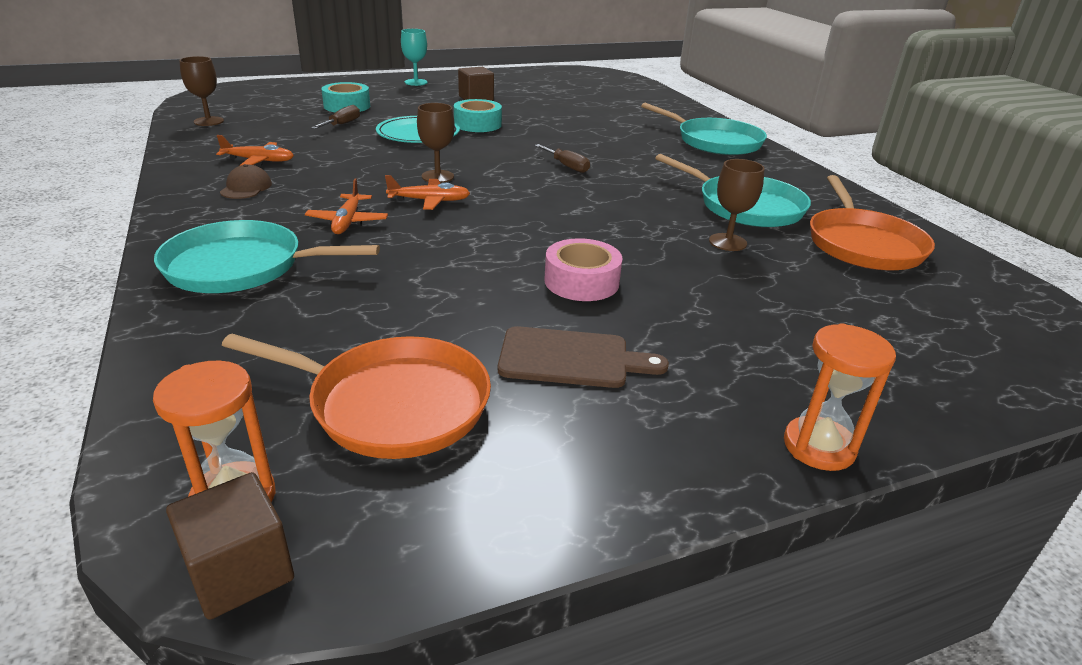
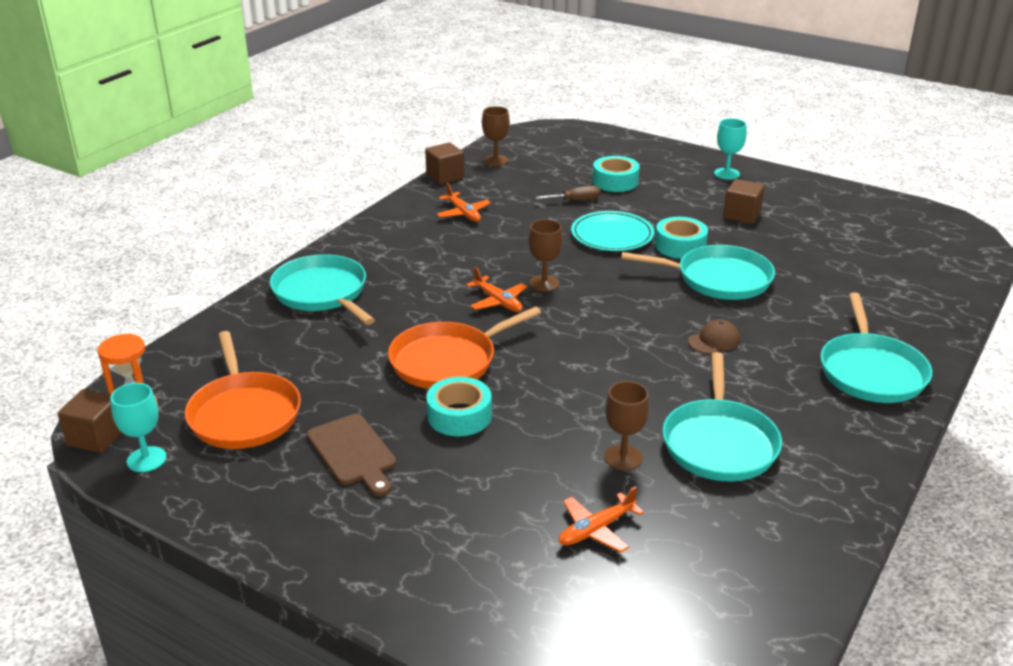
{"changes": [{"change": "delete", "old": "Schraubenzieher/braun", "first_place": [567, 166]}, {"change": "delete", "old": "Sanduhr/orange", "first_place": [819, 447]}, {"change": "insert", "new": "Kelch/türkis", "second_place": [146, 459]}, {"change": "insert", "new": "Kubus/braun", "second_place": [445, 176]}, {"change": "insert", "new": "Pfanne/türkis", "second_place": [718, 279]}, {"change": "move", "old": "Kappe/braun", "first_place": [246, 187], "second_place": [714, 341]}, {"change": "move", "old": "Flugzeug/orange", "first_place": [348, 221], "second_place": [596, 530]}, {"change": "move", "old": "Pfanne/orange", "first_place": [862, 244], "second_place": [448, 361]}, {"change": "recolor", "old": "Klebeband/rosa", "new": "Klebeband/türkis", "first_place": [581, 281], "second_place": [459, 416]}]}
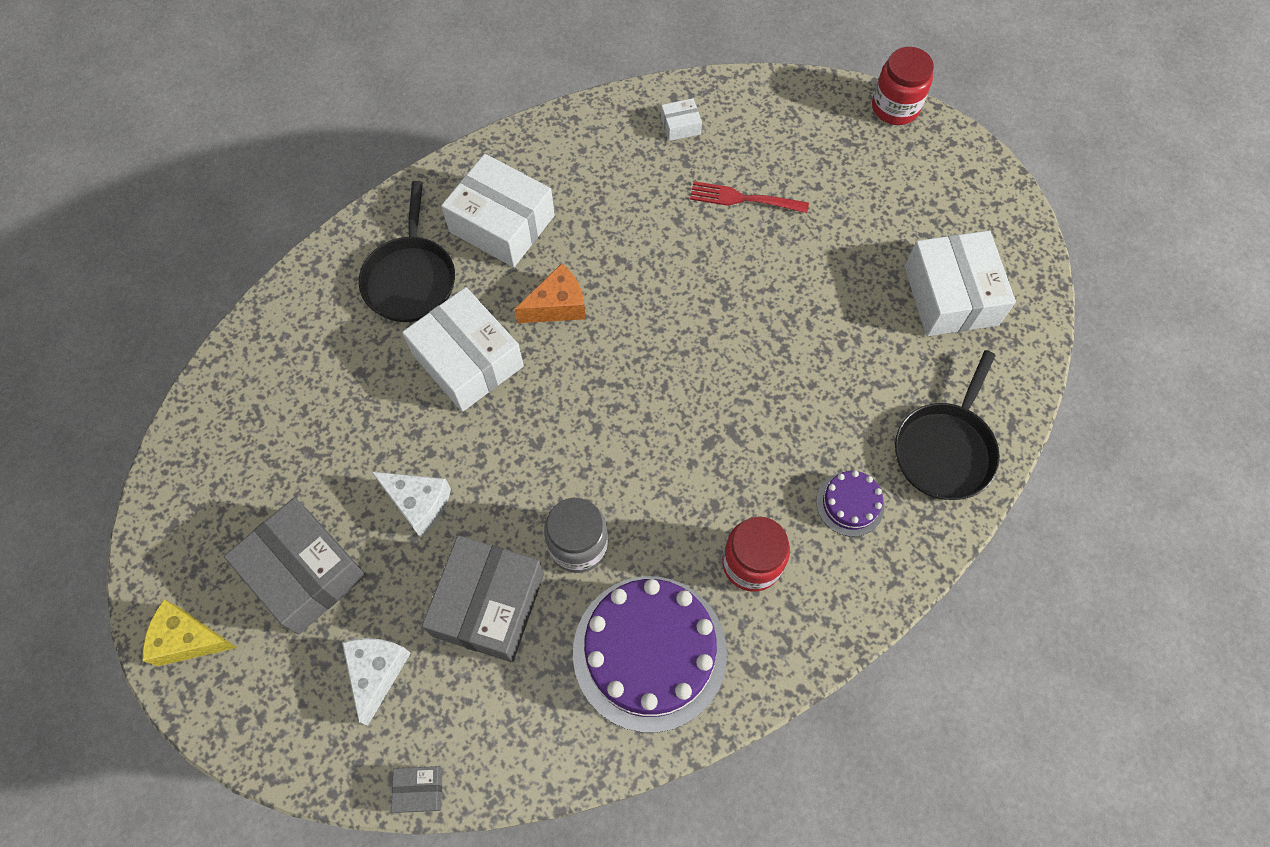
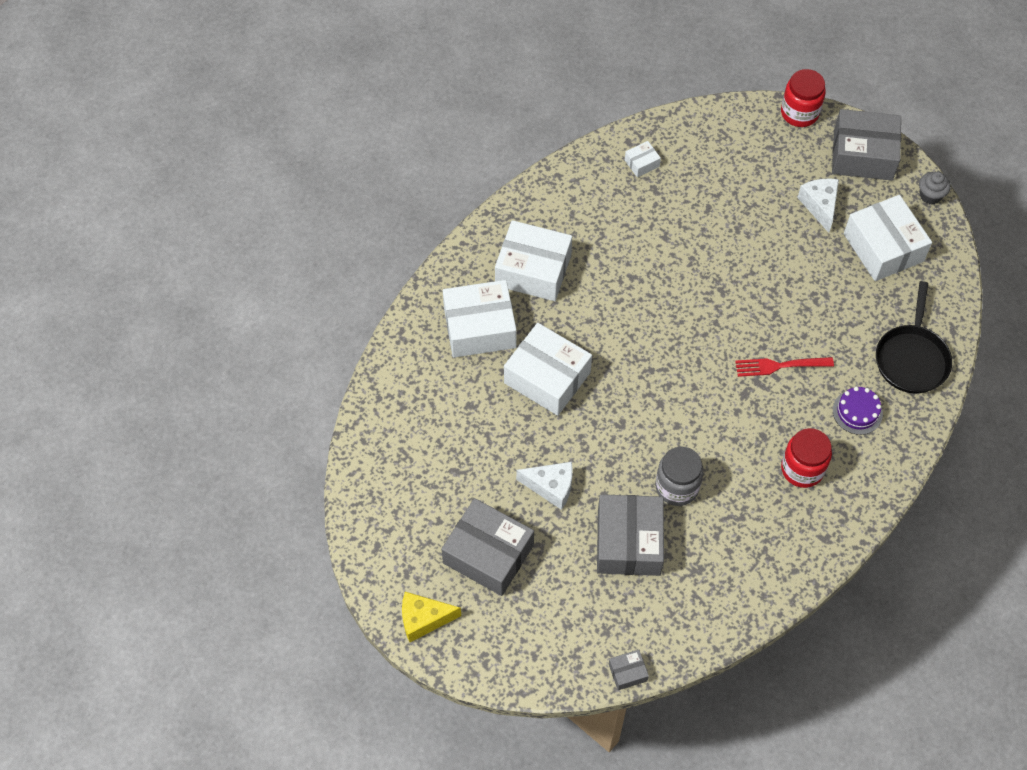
{"changes": [{"change": "delete", "old": "Käse/orange", "first_place": [557, 305]}, {"change": "delete", "old": "Kuchen/lila", "first_place": [649, 652]}, {"change": "insert", "new": "Schachtel/grau", "second_place": [863, 155]}, {"change": "insert", "new": "Muffin/grau", "second_place": [930, 195]}, {"change": "move", "old": "Käse/weiß", "first_place": [377, 672], "second_place": [819, 206]}, {"change": "move", "old": "Gabel/rot", "first_place": [744, 199], "second_place": [780, 366]}, {"change": "replace", "old": "Pfanne/schwarz", "new": "Schachtel/weiß", "first_place": [410, 278], "second_place": [479, 328]}]}
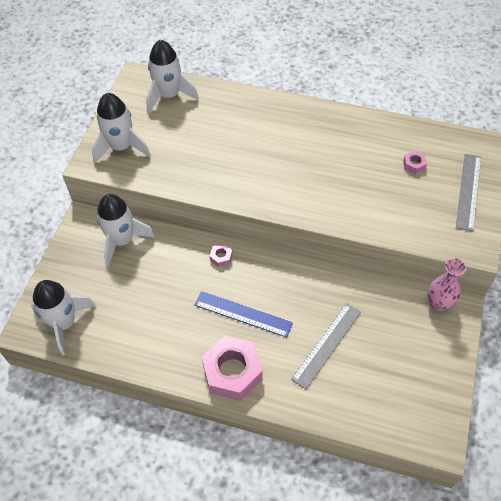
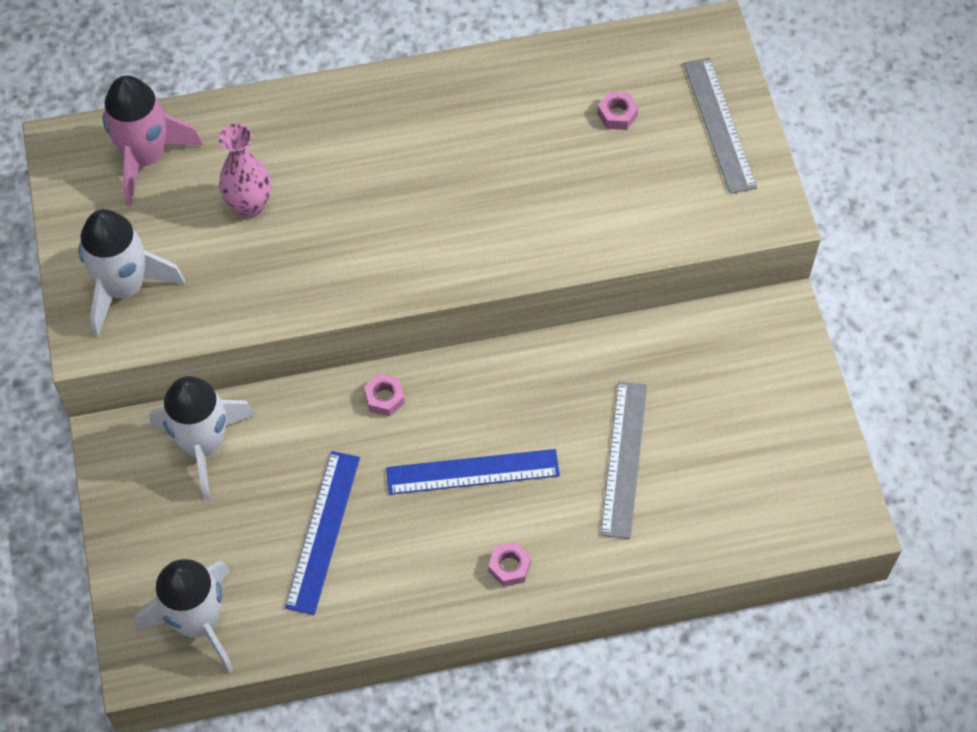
{"changes": [{"change": "insert", "new": "Lineal/blau", "second_place": [322, 531]}, {"change": "move", "old": "Vase/rosa", "first_place": [438, 303], "second_place": [249, 206]}, {"change": "recolor", "old": "Rakete/weiß", "new": "Rakete/rosa", "first_place": [169, 95], "second_place": [146, 158]}, {"change": "resize", "old": "Sechskantmutter/rosa", "first_place": [232, 372], "second_place": [509, 567], "factor": 0.42}]}
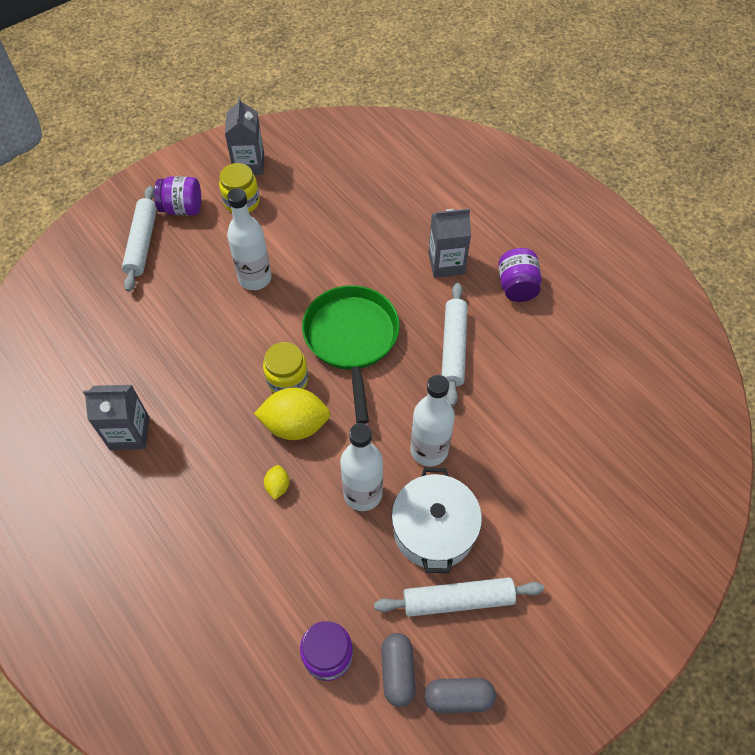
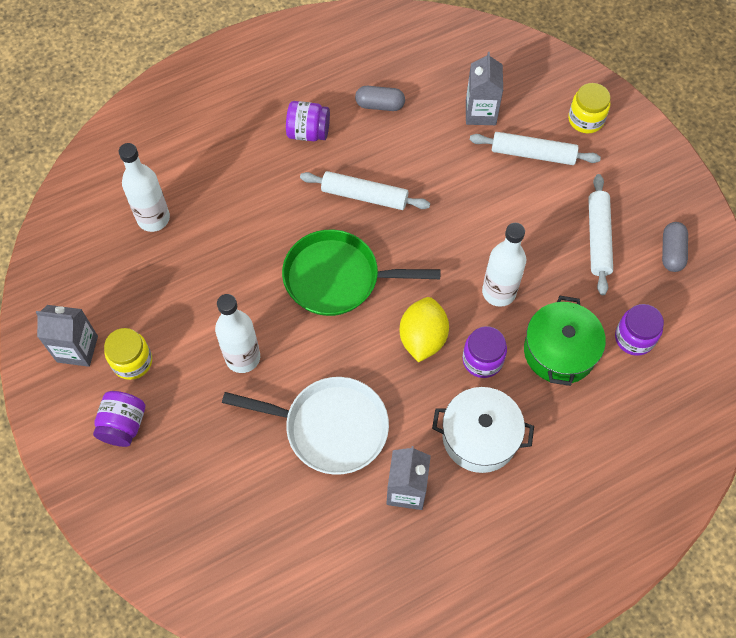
{"changes": [{"change": "insert", "new": "Pfanne/weiß", "second_place": [330, 428]}, {"change": "insert", "new": "Kochtopf/grün", "second_place": [559, 351]}, {"change": "move", "old": "Nudelholz/weiß", "first_place": [142, 243], "second_place": [533, 154]}, {"change": "move", "old": "Einmachglas/gelb", "first_place": [287, 380], "second_place": [586, 119]}, {"change": "move", "old": "Kapsel/grau", "first_place": [398, 672], "second_place": [380, 105]}, {"change": "move", "old": "Kochtopf/weiß", "first_place": [434, 530], "second_place": [479, 437]}, {"change": "move", "old": "Flasche/weiß", "first_place": [429, 450], "second_place": [153, 218]}, {"change": "move", "old": "Getränkekarton/grau", "first_place": [446, 263], "second_place": [480, 112]}, {"change": "replace", "old": "Zitrone/gelb", "new": "Einmachglas/lila", "first_place": [277, 486], "second_place": [482, 360]}]}
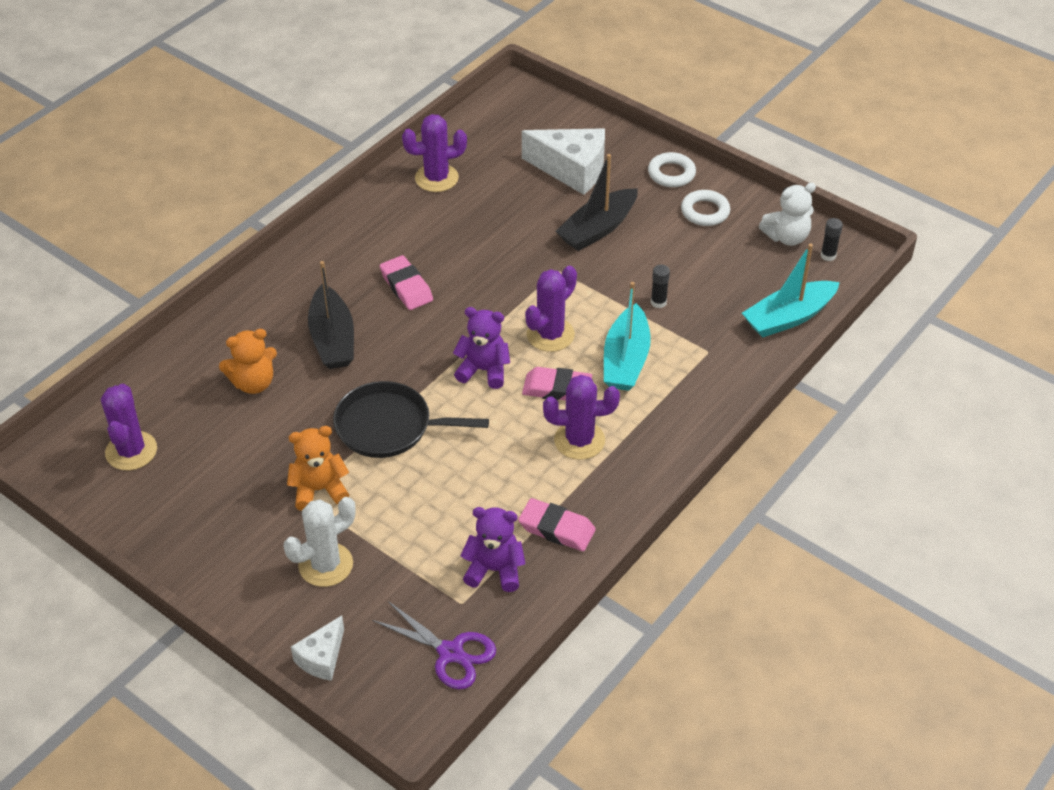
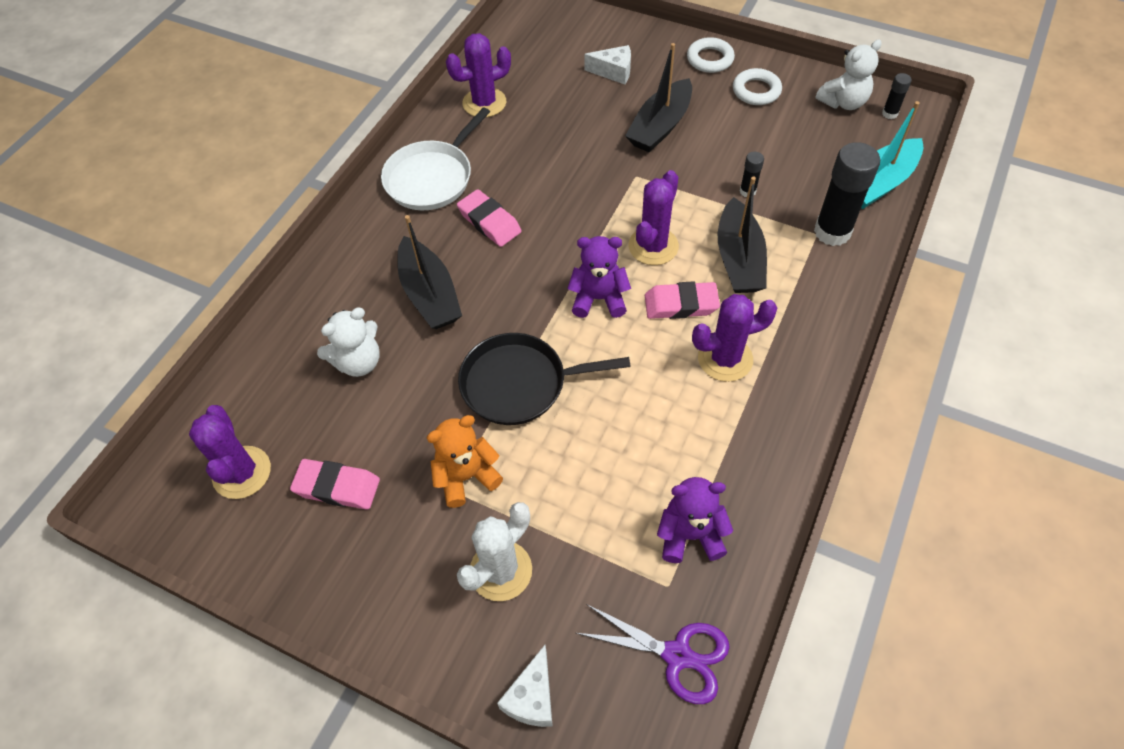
{"changes": [{"change": "insert", "new": "Pfanne/weiß", "second_place": [432, 177]}, {"change": "insert", "new": "Klebestift/schwarz", "second_place": [832, 232]}, {"change": "move", "old": "Radiergummi/rosa", "first_place": [557, 529], "second_place": [337, 487]}, {"change": "recolor", "old": "Teddybär/orange", "new": "Teddybär/weiß", "first_place": [253, 383], "second_place": [358, 362]}, {"change": "recolor", "old": "Boot/türkis", "new": "Boot/schwarz", "first_place": [626, 360], "second_place": [739, 259]}, {"change": "resize", "old": "Käse/weiß", "first_place": [572, 170], "second_place": [613, 72], "factor": 0.56}]}
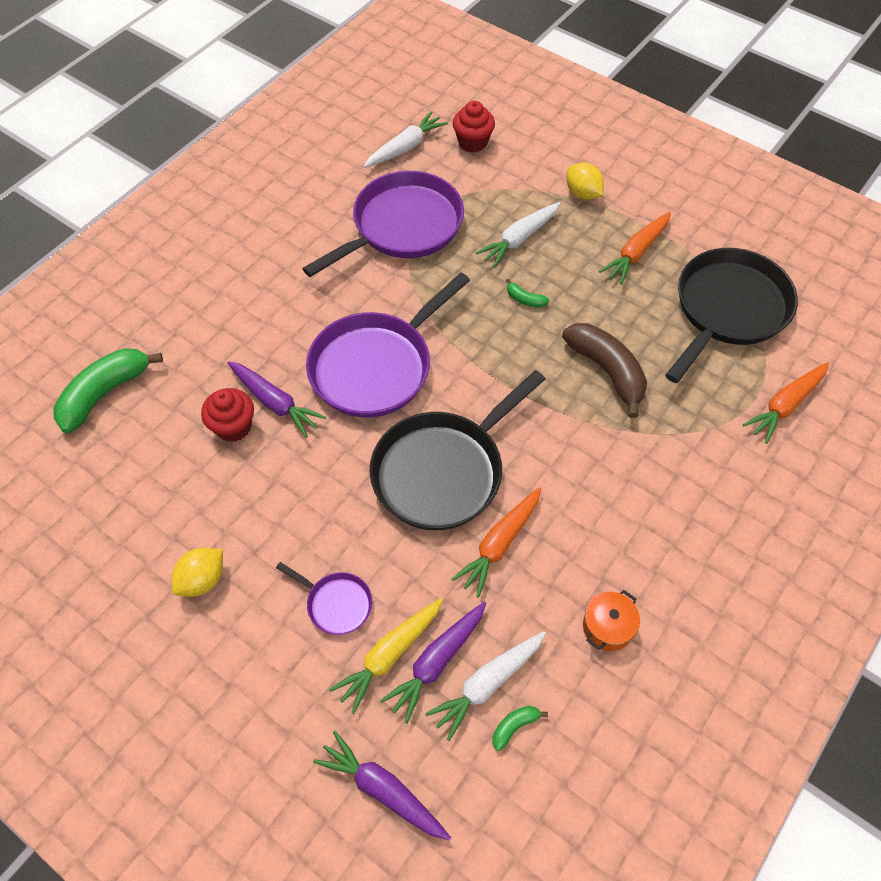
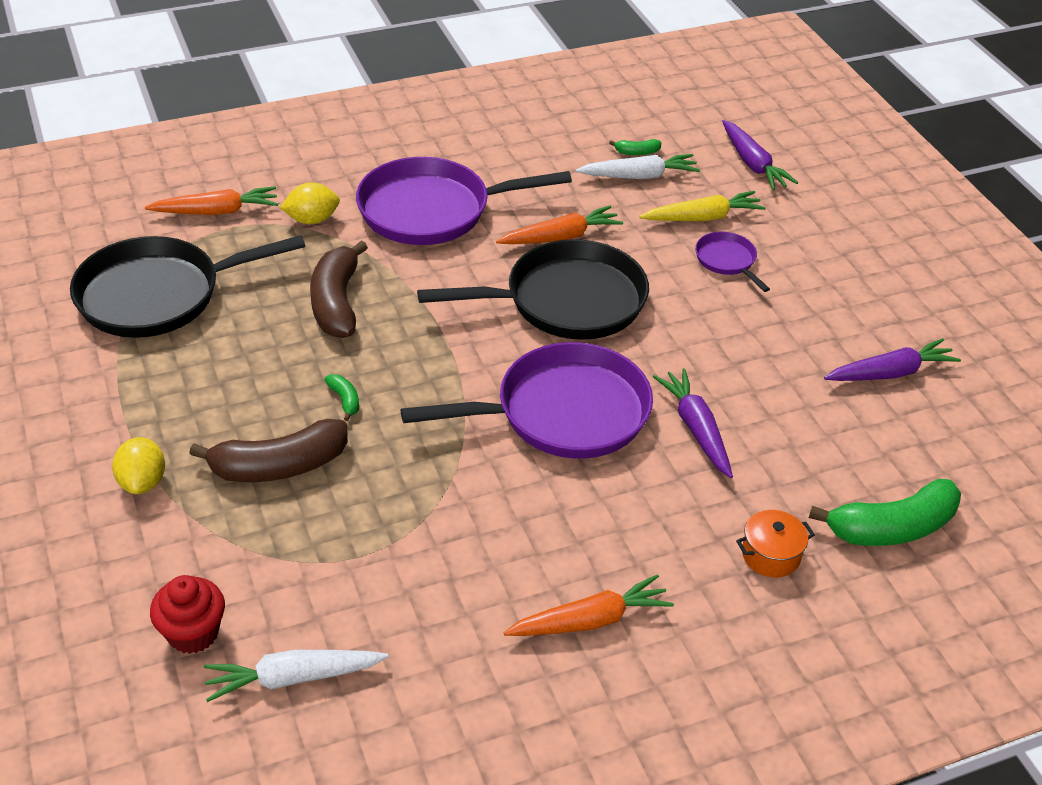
{"changes": [{"change": "delete", "old": "Muffin/rot", "first_place": [233, 427]}, {"change": "move", "old": "Zitrone/gelb", "first_place": [202, 580], "second_place": [312, 220]}, {"change": "move", "old": "Pfanne/lila", "first_place": [402, 227], "second_place": [432, 210]}, {"change": "move", "old": "Karotte/lila", "first_place": [437, 662], "second_place": [890, 373]}, {"change": "move", "old": "Kochtopf/orange", "first_place": [607, 627], "second_place": [771, 555]}, {"change": "move", "old": "Karotte/orange", "first_place": [636, 253], "second_place": [590, 620]}, {"change": "replace", "old": "Karotte/weiß", "new": "Banane/braun", "first_place": [519, 239], "second_place": [279, 466]}]}
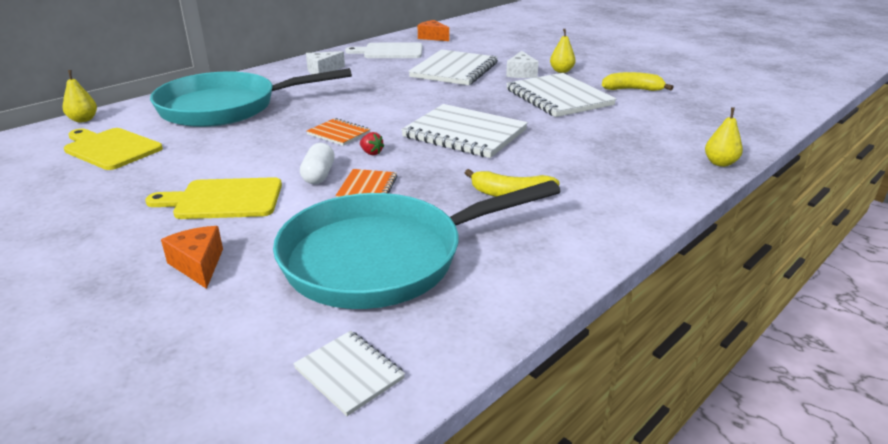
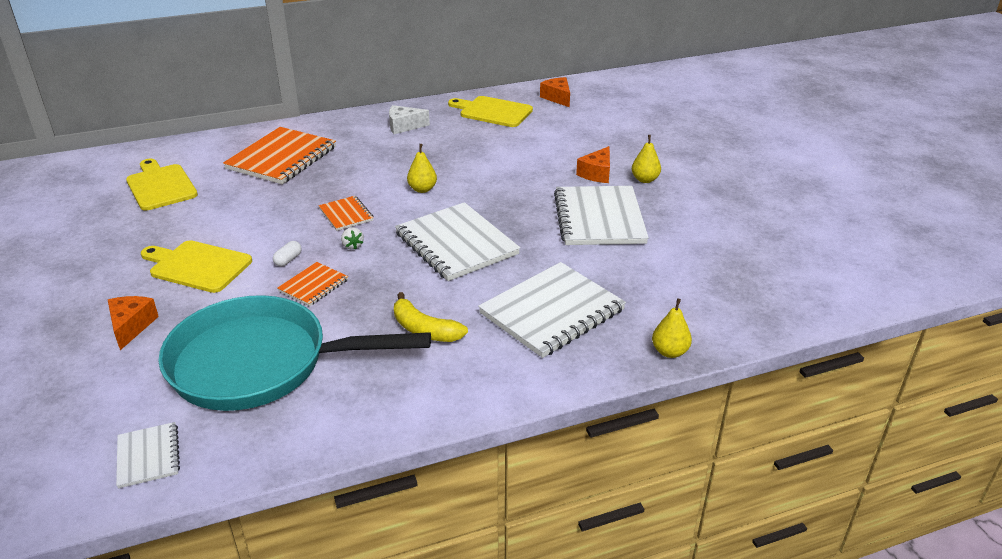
{"changes": [{"change": "delete", "old": "Banane/gelb", "first_place": [632, 89]}, {"change": "move", "old": "Birne/gelb", "first_place": [83, 120], "second_place": [422, 189]}, {"change": "move", "old": "Notizbuch/weiß", "first_place": [454, 70], "second_place": [552, 312]}, {"change": "replace", "old": "Pfanne/türkis", "new": "Notizbuch/orange", "first_place": [226, 107], "second_place": [282, 158]}, {"change": "recolor", "old": "Schneidebrett/weiß", "new": "Schneidebrett/gelb", "first_place": [390, 51], "second_place": [493, 112]}, {"change": "recolor", "old": "Erdbeere/rot", "new": "Erdbeere/weiß", "first_place": [371, 153], "second_place": [352, 246]}, {"change": "recolor", "old": "Käse/weiß", "new": "Käse/orange", "first_place": [521, 73], "second_place": [597, 173]}, {"change": "resize", "old": "Kapsel/weiß", "first_place": [319, 175], "second_place": [288, 260], "factor": 0.64}]}
